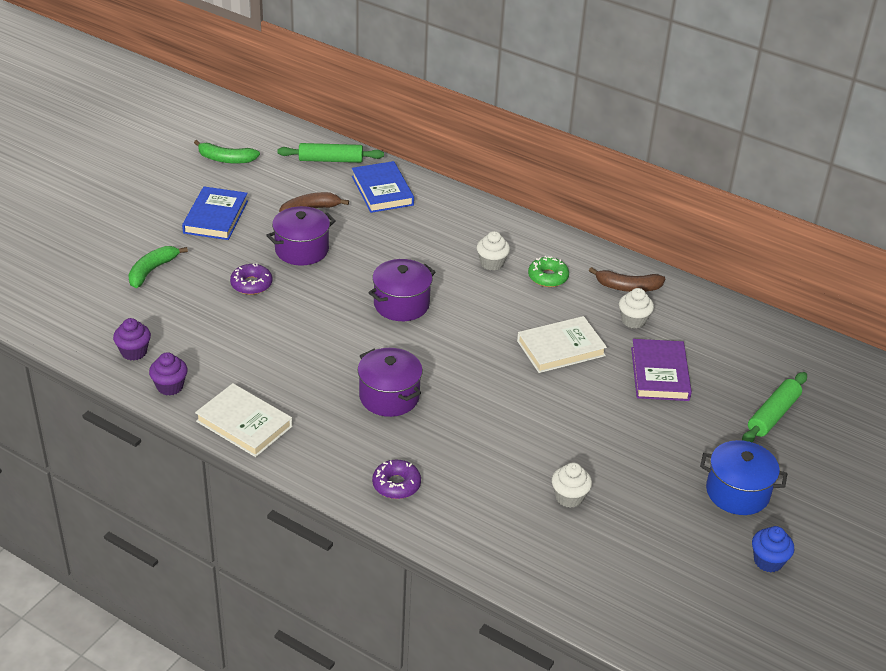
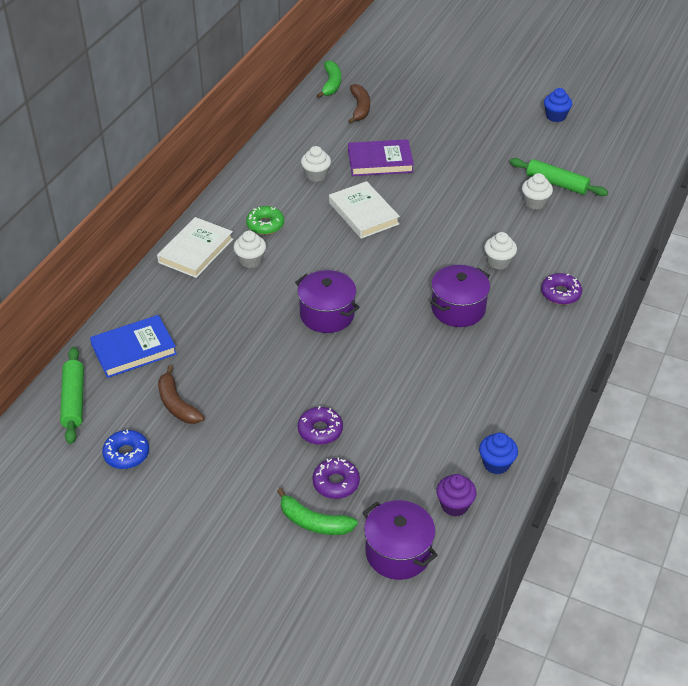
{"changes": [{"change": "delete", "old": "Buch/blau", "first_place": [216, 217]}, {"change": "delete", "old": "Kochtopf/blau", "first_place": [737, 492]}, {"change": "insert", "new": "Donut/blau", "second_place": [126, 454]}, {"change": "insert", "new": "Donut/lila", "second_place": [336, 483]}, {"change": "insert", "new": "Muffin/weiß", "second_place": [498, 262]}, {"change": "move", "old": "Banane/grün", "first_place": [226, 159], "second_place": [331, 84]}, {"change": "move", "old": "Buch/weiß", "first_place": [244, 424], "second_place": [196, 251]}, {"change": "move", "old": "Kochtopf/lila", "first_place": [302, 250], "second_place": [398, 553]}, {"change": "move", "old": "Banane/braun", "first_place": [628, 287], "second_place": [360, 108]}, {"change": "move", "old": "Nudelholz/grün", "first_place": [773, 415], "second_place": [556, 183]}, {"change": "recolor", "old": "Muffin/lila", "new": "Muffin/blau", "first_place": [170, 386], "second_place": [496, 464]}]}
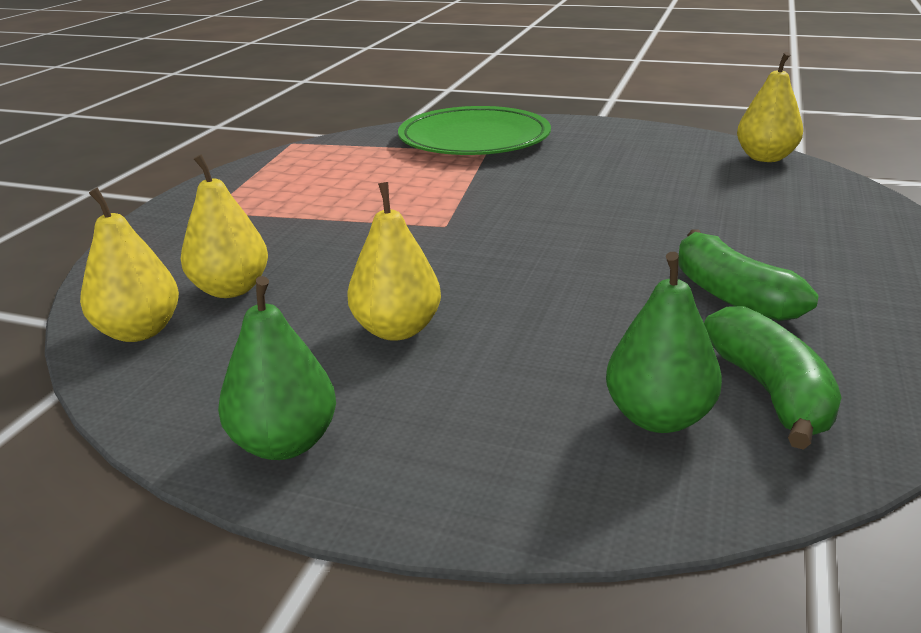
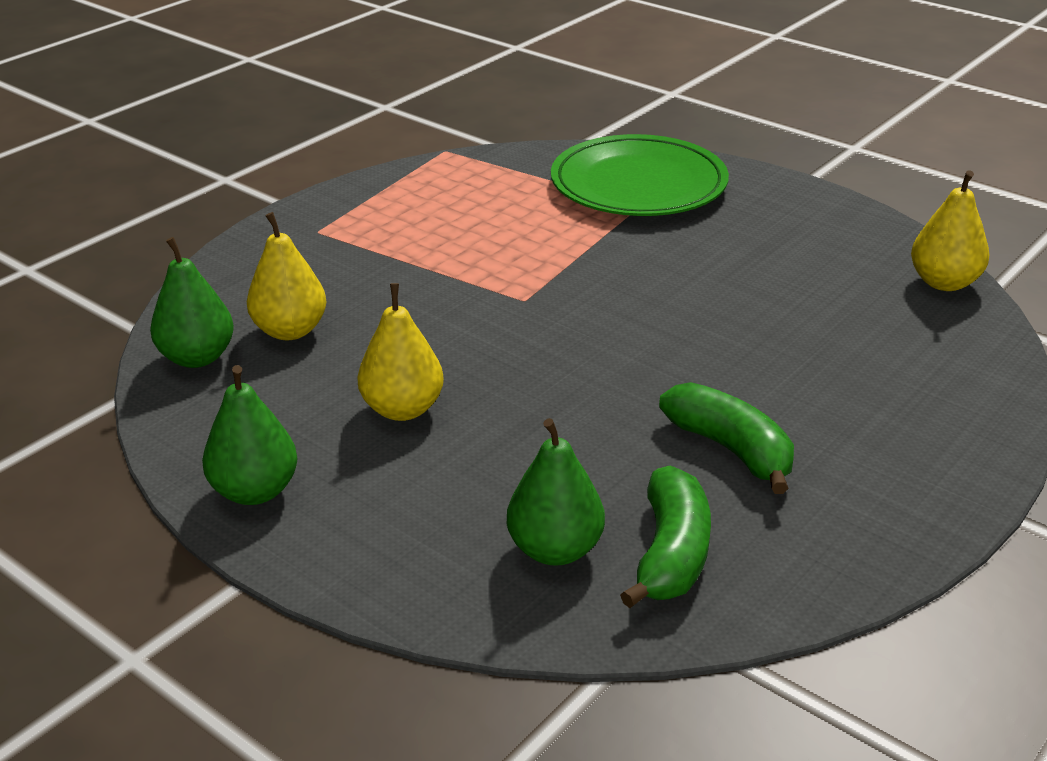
{"changes": [{"change": "recolor", "old": "Birne/gelb", "new": "Birne/grün", "first_place": [139, 331], "second_place": [197, 357]}, {"change": "rotate", "old": "Banane/grün", "first_place": [731, 295], "second_place": [731, 449], "degrees": 150}]}
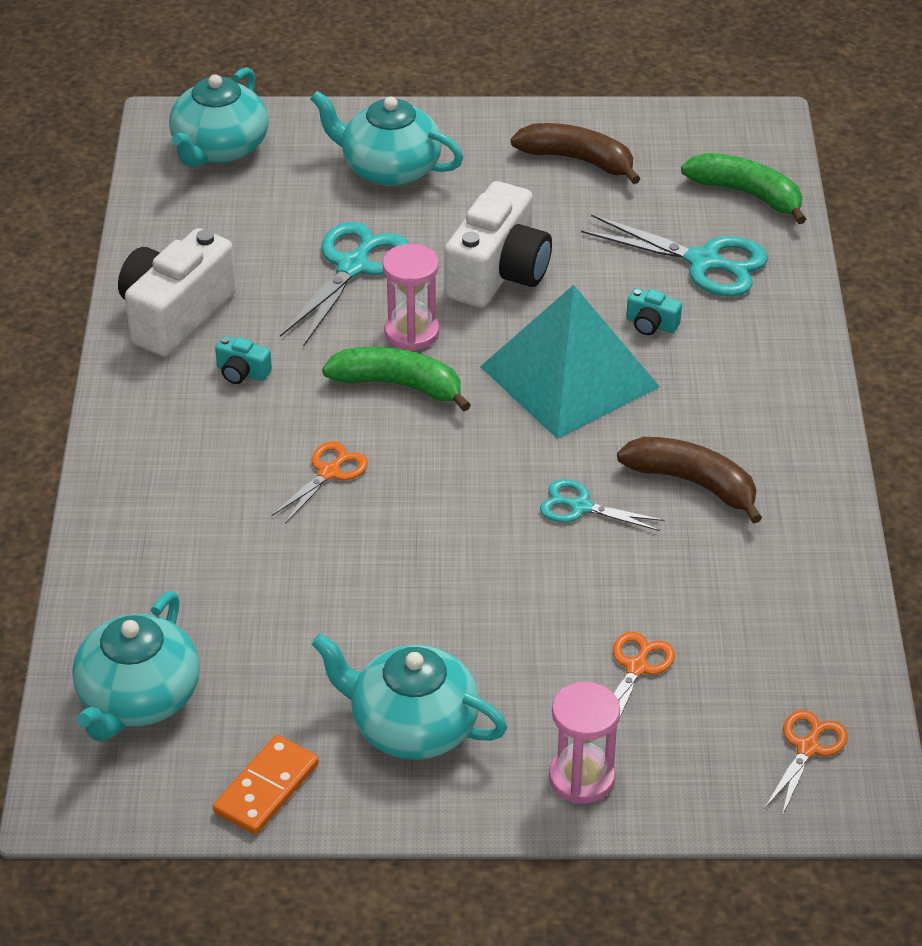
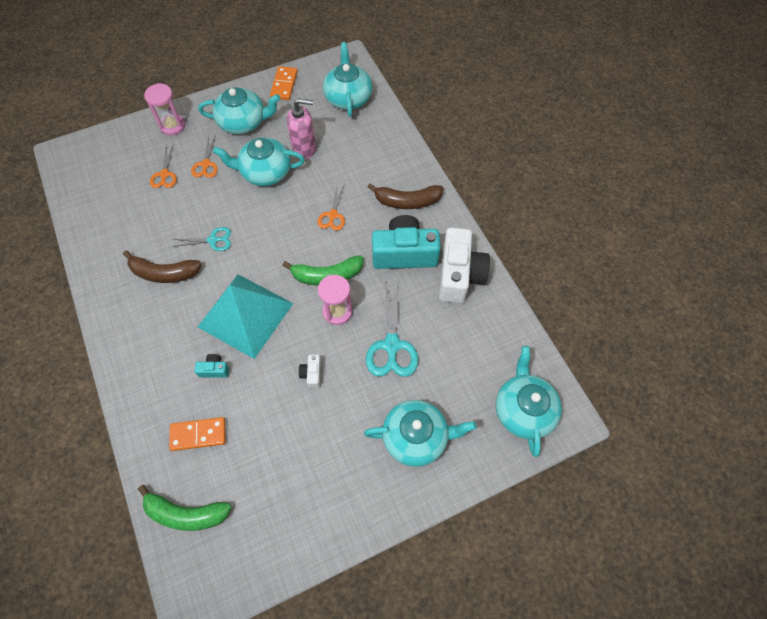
{"changes": [{"change": "insert", "new": "Teekanne/türkis", "second_place": [265, 172]}, {"change": "insert", "new": "Seifenspender/rosa", "second_place": [304, 149]}, {"change": "move", "old": "Banane/braun", "first_place": [578, 160], "second_place": [407, 201]}, {"change": "move", "old": "Schere/orange", "first_place": [807, 748], "second_place": [206, 164]}, {"change": "replace", "old": "Schere/türkis", "new": "Dominostein/orange", "first_place": [703, 262], "second_place": [198, 434]}, {"change": "resize", "old": "Kamera/türkis", "first_place": [242, 372], "second_place": [404, 253], "factor": 2.35}, {"change": "resize", "old": "Kamera/weiß", "first_place": [498, 273], "second_place": [312, 374], "factor": 0.42}]}
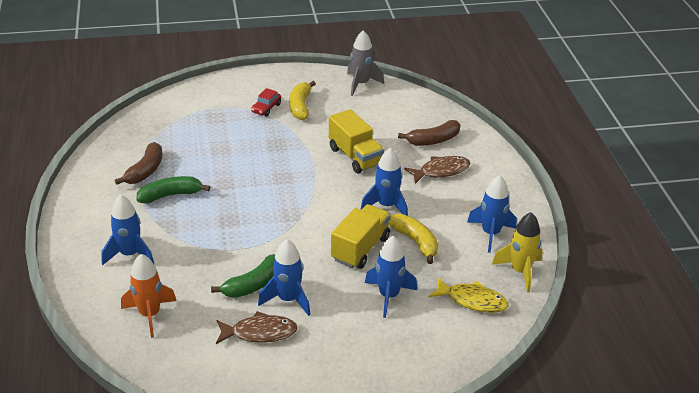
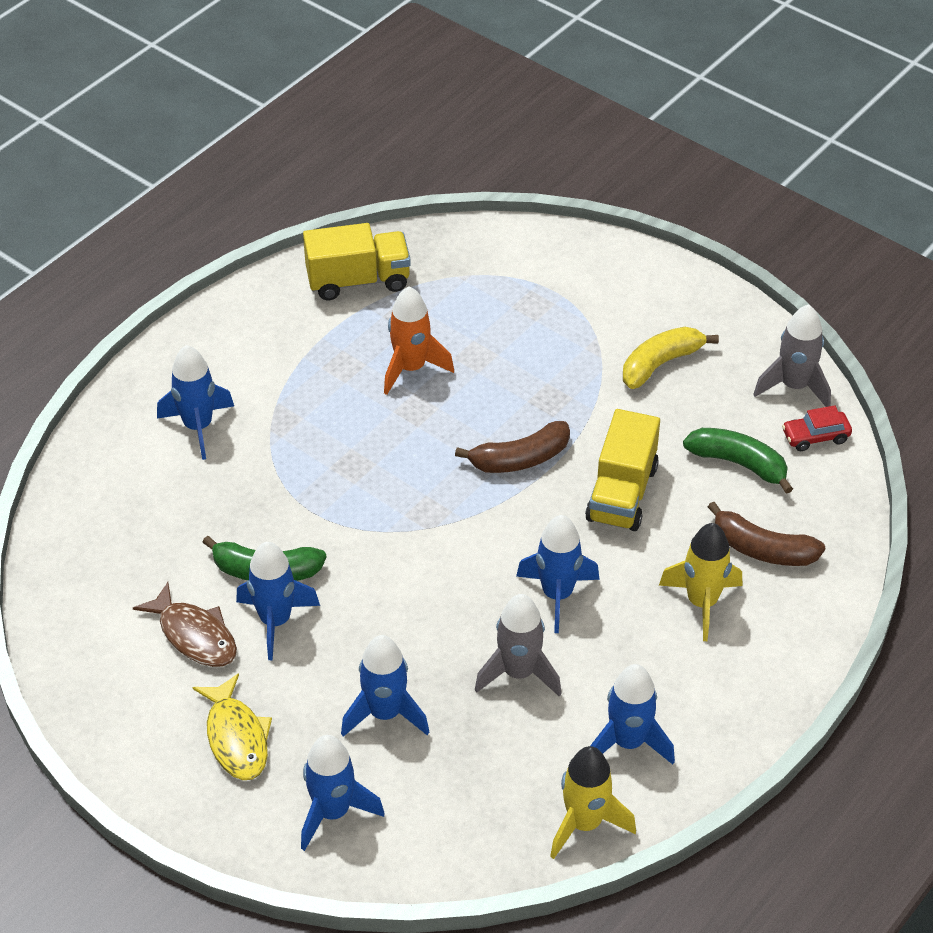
{"changes": [{"change": "insert", "new": "Rakete/blau", "second_place": [333, 812]}, {"change": "move", "old": "Banane/braun", "first_place": [145, 171], "second_place": [520, 459]}, {"change": "move", "old": "Rakete/orange", "first_place": [150, 315], "second_place": [411, 368]}, {"change": "move", "old": "Banane/grün", "first_place": [170, 195], "second_place": [739, 464]}, {"change": "move", "old": "Auto/rot", "first_place": [266, 108], "second_place": [815, 437]}, {"change": "move", "old": "Lastwagen/gelb", "first_place": [360, 248], "second_place": [358, 280]}, {"change": "move", "old": "Fisch/gelb", "first_place": [472, 300], "second_place": [236, 737]}, {"change": "replace", "old": "Banane/gelb", "new": "Rakete/grau", "first_place": [415, 242], "second_place": [519, 673]}, {"change": "replace", "old": "Fisch/braun", "new": "Rakete/gelb", "first_place": [441, 171], "second_place": [702, 603]}]}
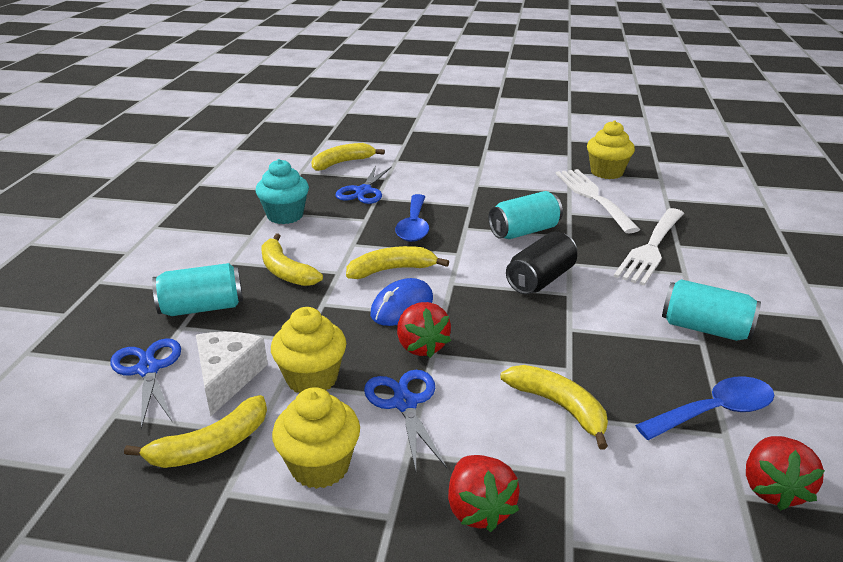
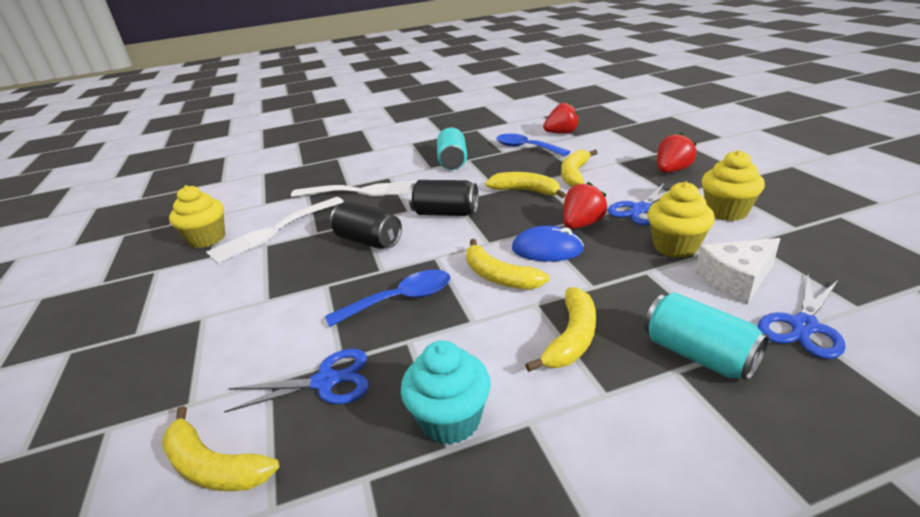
{"changes": [{"change": "move", "old": "Banane/gelb", "first_place": [211, 446], "second_place": [526, 191]}, {"change": "recolor", "old": "Dose/türkis", "new": "Dose/schwarz", "first_place": [524, 231], "second_place": [368, 241]}]}
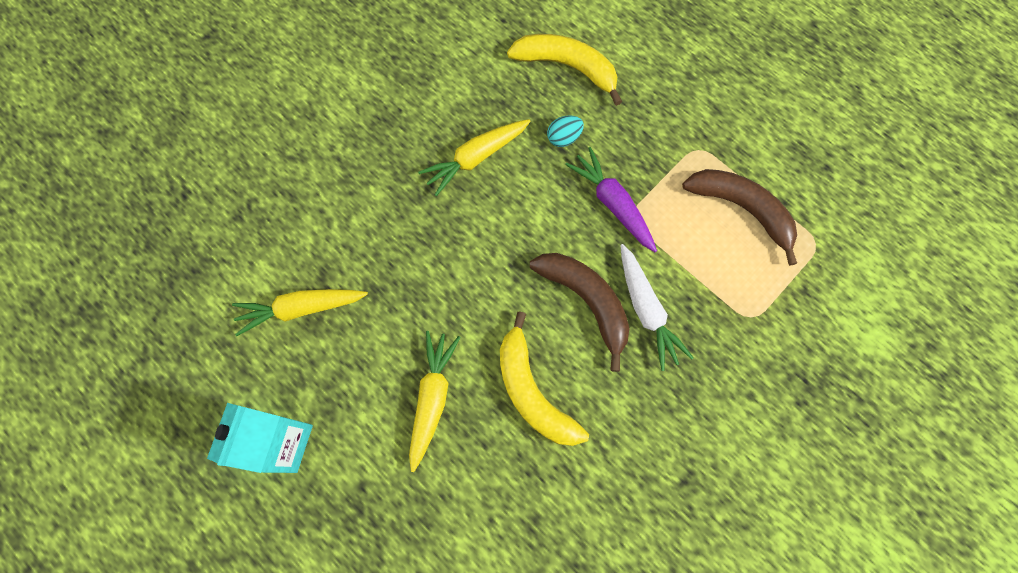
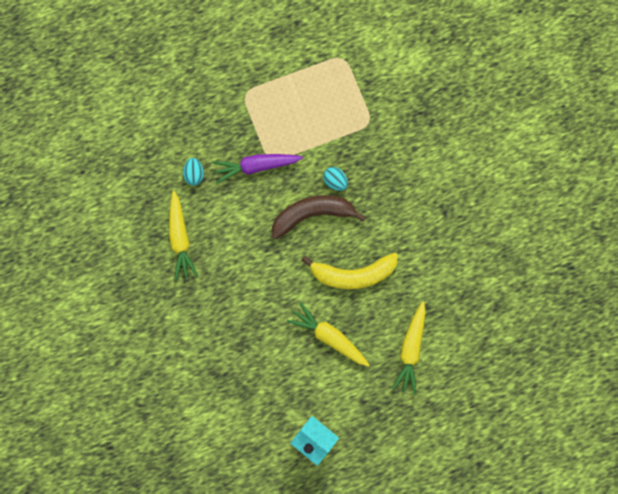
{"changes": [{"change": "delete", "old": "Banane/gelb", "first_place": [567, 67]}, {"change": "delete", "old": "Banane/braun", "first_place": [742, 209]}, {"change": "move", "old": "Karotte/gelb", "first_place": [301, 308], "second_place": [411, 349]}, {"change": "replace", "old": "Karotte/weiß", "new": "Ei/türkis", "first_place": [646, 310], "second_place": [335, 181]}]}
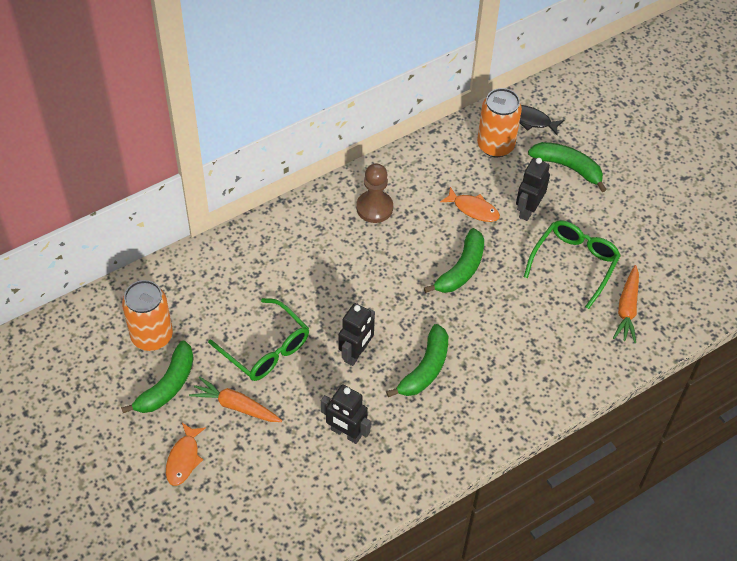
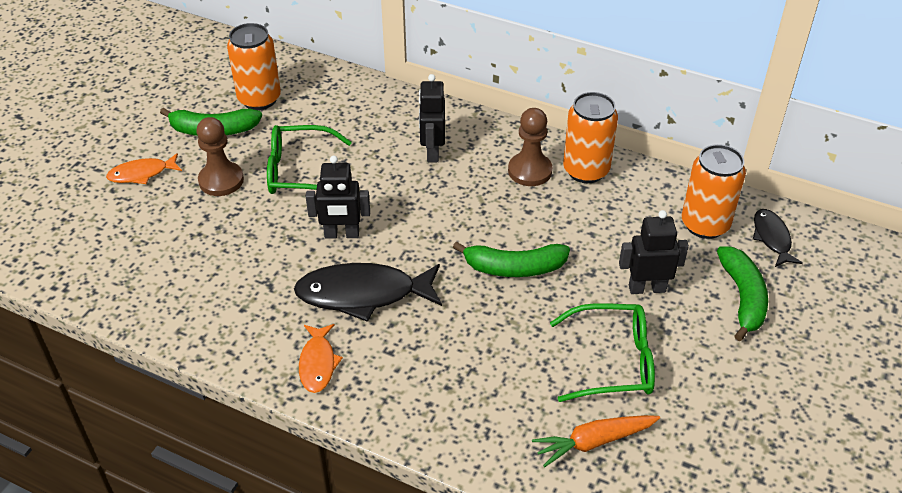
{"changes": [{"change": "insert", "new": "Dose/orange", "second_place": [586, 170]}, {"change": "move", "old": "Roboter/schwarz", "first_place": [346, 433], "second_place": [432, 152]}, {"change": "move", "old": "Fisch/orange", "first_place": [473, 209], "second_place": [318, 363]}, {"change": "replace", "old": "Karotte/orange", "new": "Bauer/braun", "first_place": [236, 406], "second_place": [221, 180]}, {"change": "replace", "old": "Banane/grün", "new": "Fisch/schwarz", "first_place": [425, 369], "second_place": [363, 294]}, {"change": "rotate", "old": "Brille/grün", "first_place": [266, 349], "second_place": [299, 172], "degrees": 75}]}
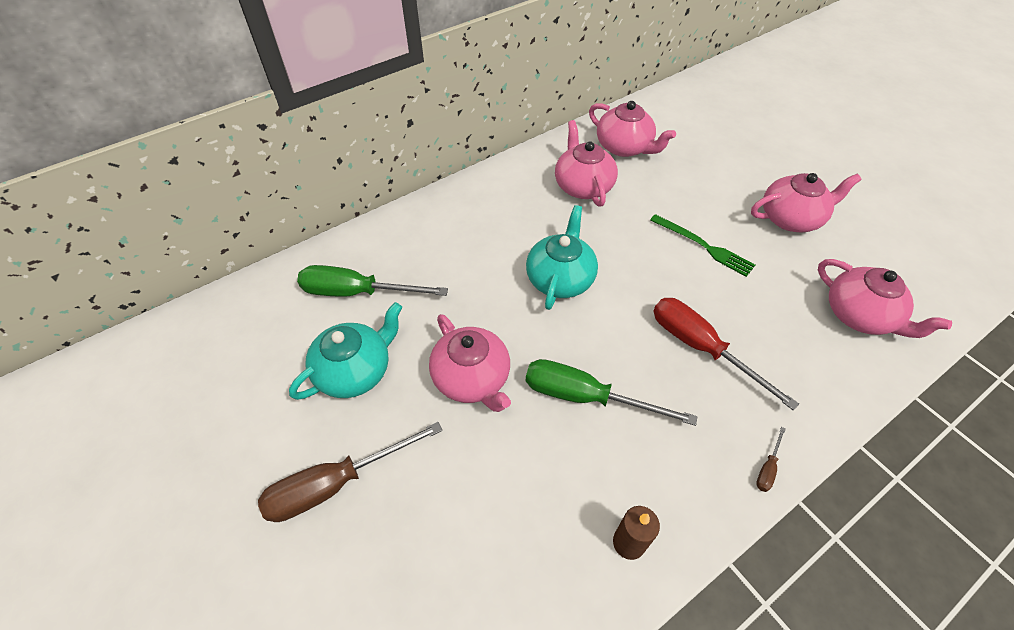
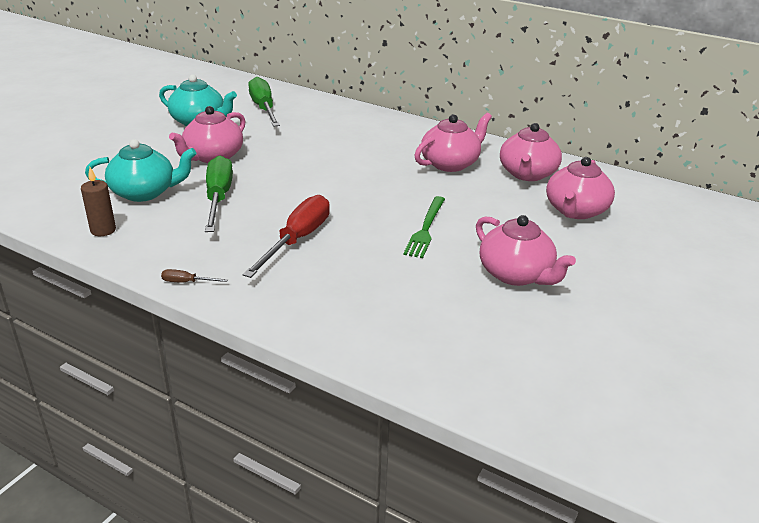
{"changes": [{"change": "delete", "old": "Schraubenzieher/braun", "first_place": [336, 483]}, {"change": "move", "old": "Teekanne/türkis", "first_place": [560, 278], "second_place": [145, 192]}, {"change": "move", "old": "Teekanne/rosa", "first_place": [860, 316], "second_place": [575, 211]}]}
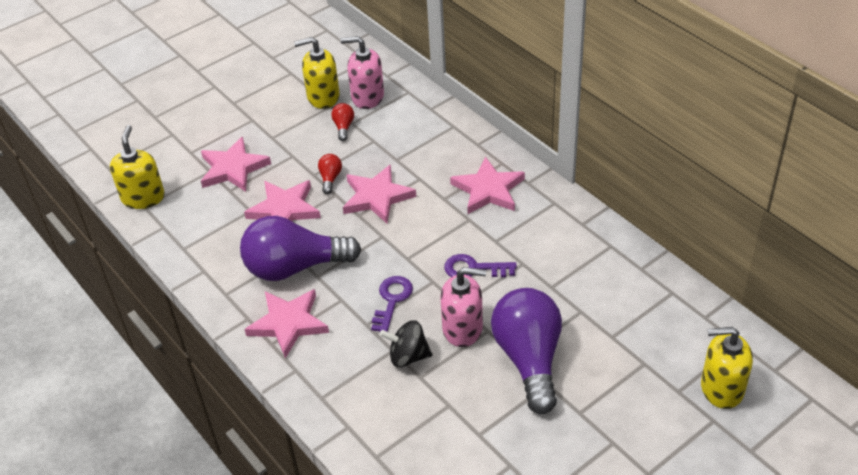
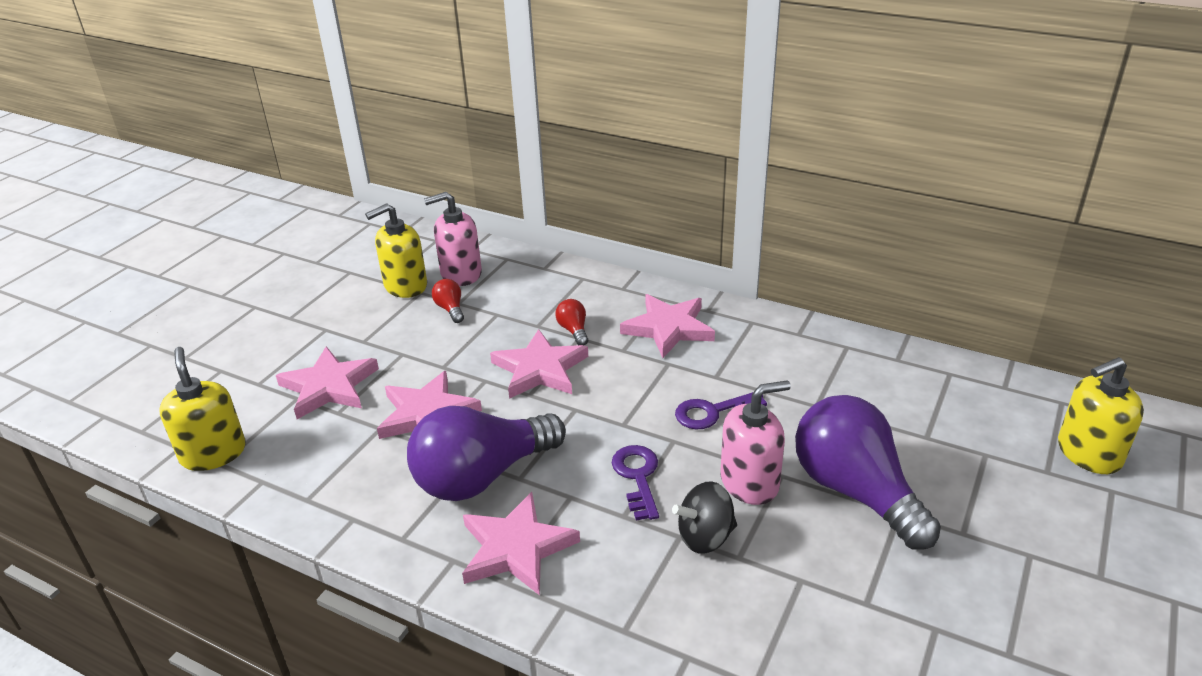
{"changes": [{"change": "move", "old": "Glühbirne/rot", "first_place": [330, 178], "second_place": [573, 330]}]}
